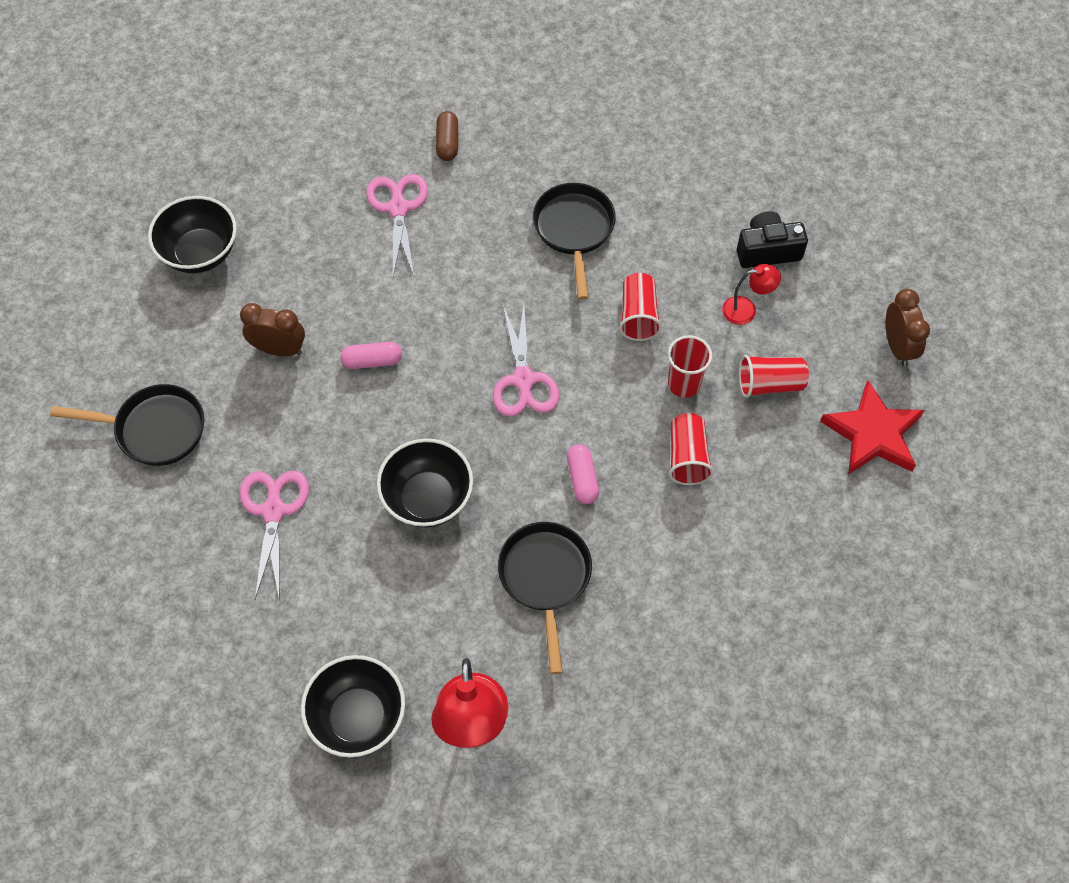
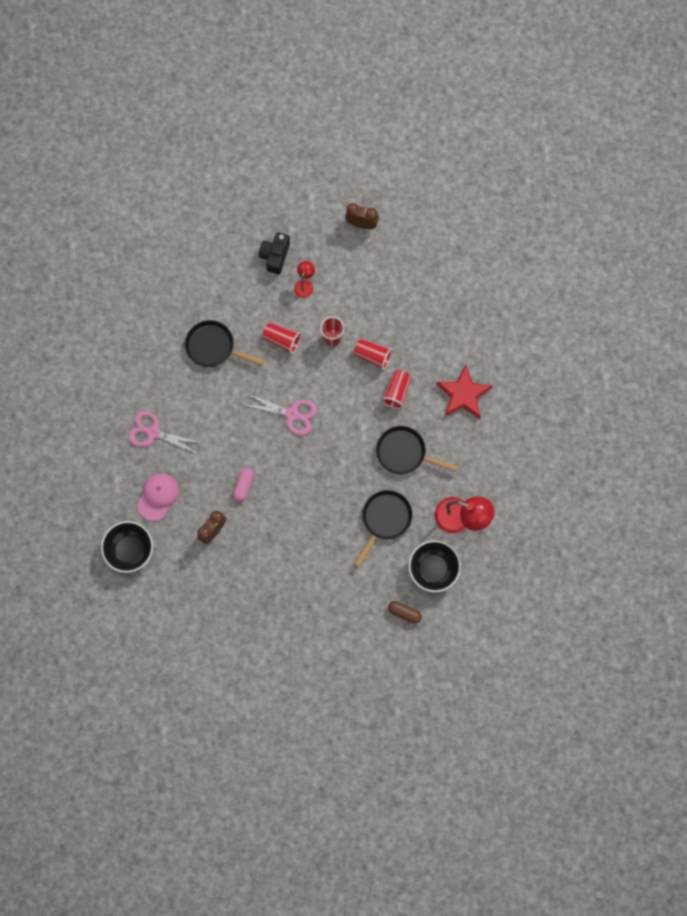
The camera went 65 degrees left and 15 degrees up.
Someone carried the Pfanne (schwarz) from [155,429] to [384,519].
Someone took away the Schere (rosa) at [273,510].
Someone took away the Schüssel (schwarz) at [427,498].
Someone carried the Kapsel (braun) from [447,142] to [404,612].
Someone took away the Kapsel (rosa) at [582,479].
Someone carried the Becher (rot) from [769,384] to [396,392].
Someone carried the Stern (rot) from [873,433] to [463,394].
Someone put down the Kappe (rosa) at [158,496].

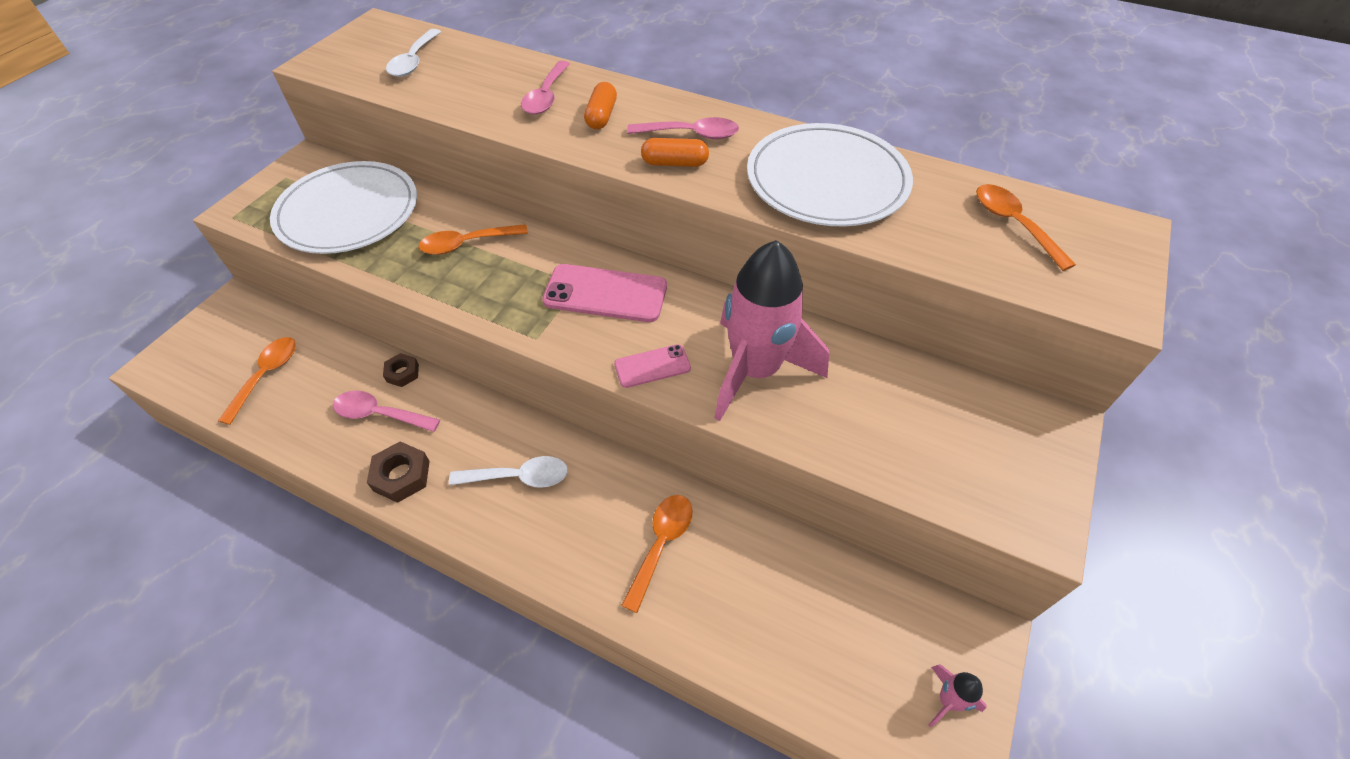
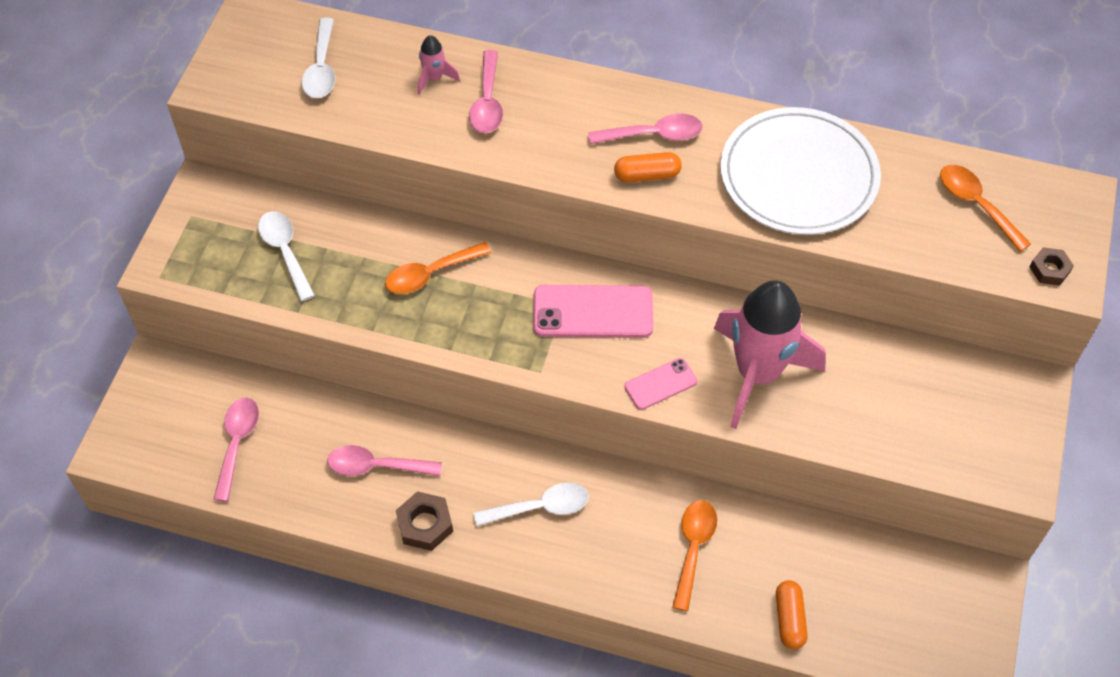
The camera went 10 degrees left and 5 degrees up.
Someone repainted the Löffel (orange) at [266,375], which became the Löffel (rosa) at [237,443].
Someone swapped the Teller (weiß) at [348,212] for the Löffel (weiß) at [285,252].
Someone carried the Sechskantmutter (braun) from [402,373] to [1049,269].
Someone carried the Kapsel (orange) from [601,116] to [789,619].
Someone carried the Rakete (rosa) from [948,700] to [434,78].

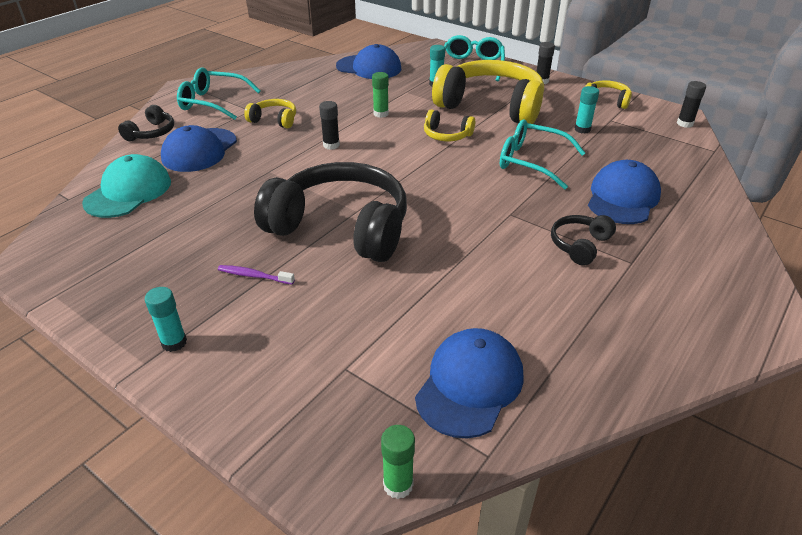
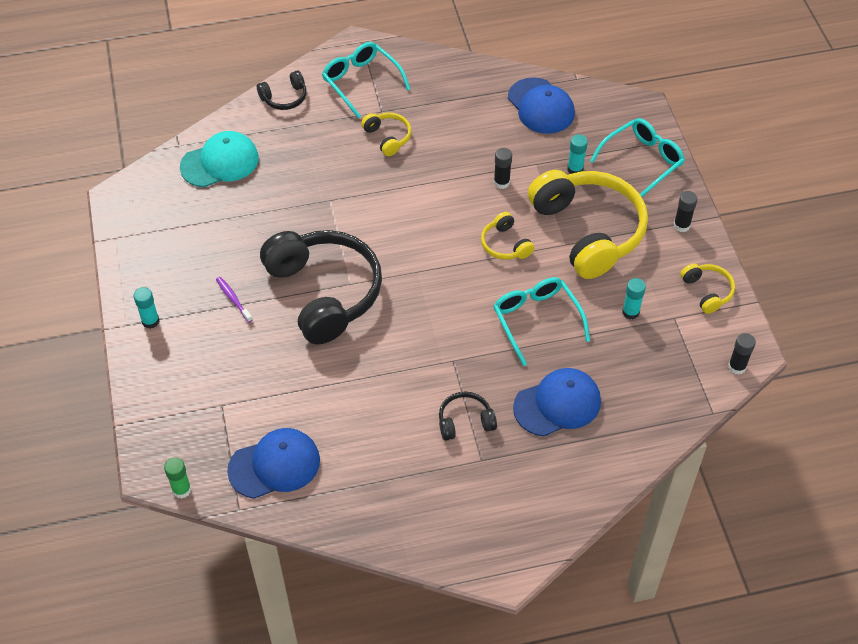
The camera went 40 degrees right and 15 degrees up.
Someone took away the Kappe (blau) at [199,150].
Someone carried the Klebestift (schwarz) from [331,145] to [501,182].
Someone took away the Klebestift (grün) at [381,114].

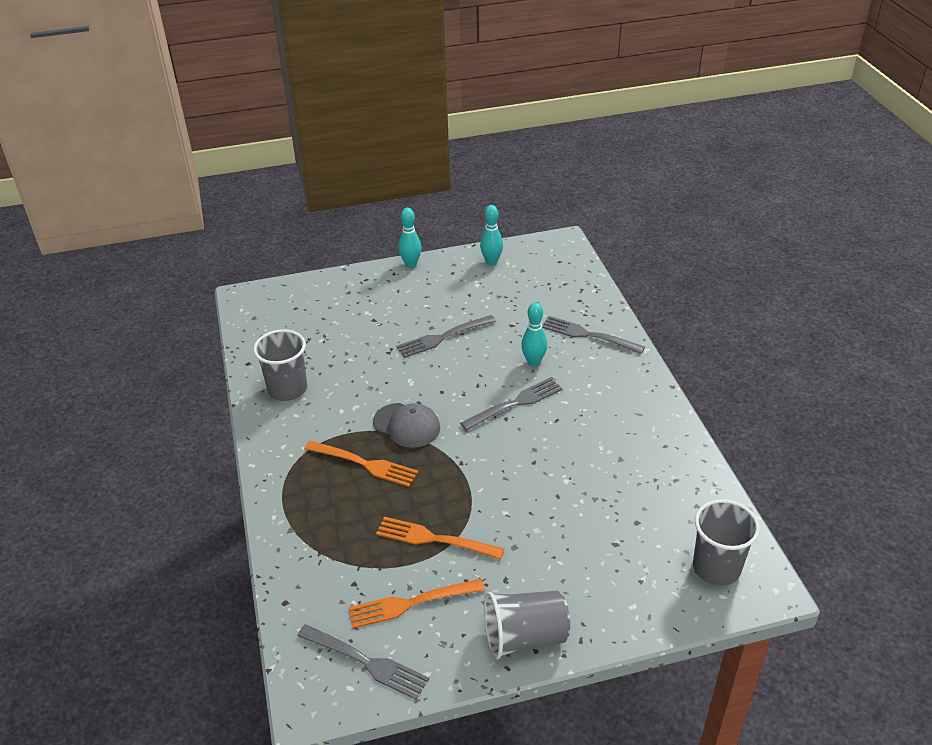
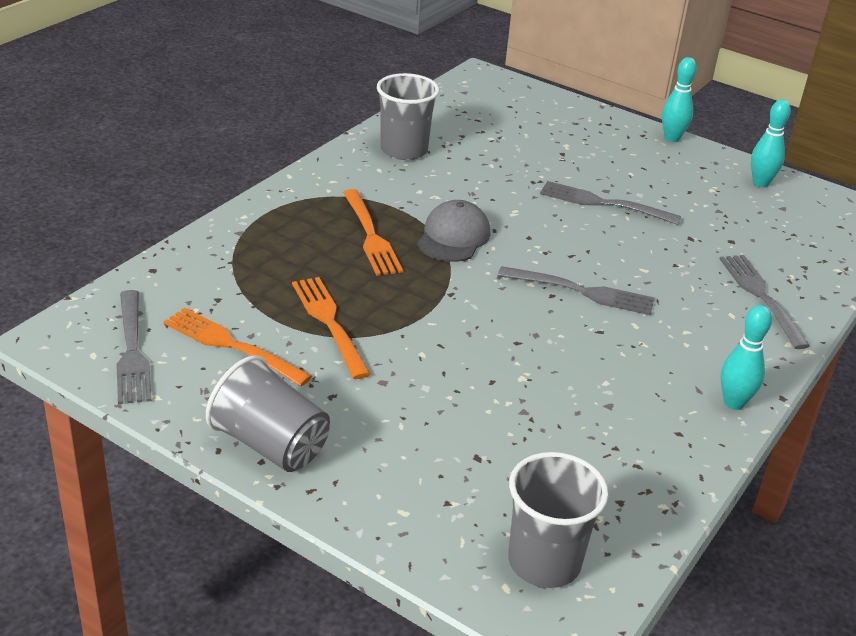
The camera went 45 degrees right and 5 degrees down.
Someone rotated the Kappe (grau) at [407,425] by 150 degrees counterclockwise.
Someone carried the Bowlingkegel (türkis) from [533,362] to [734,403].

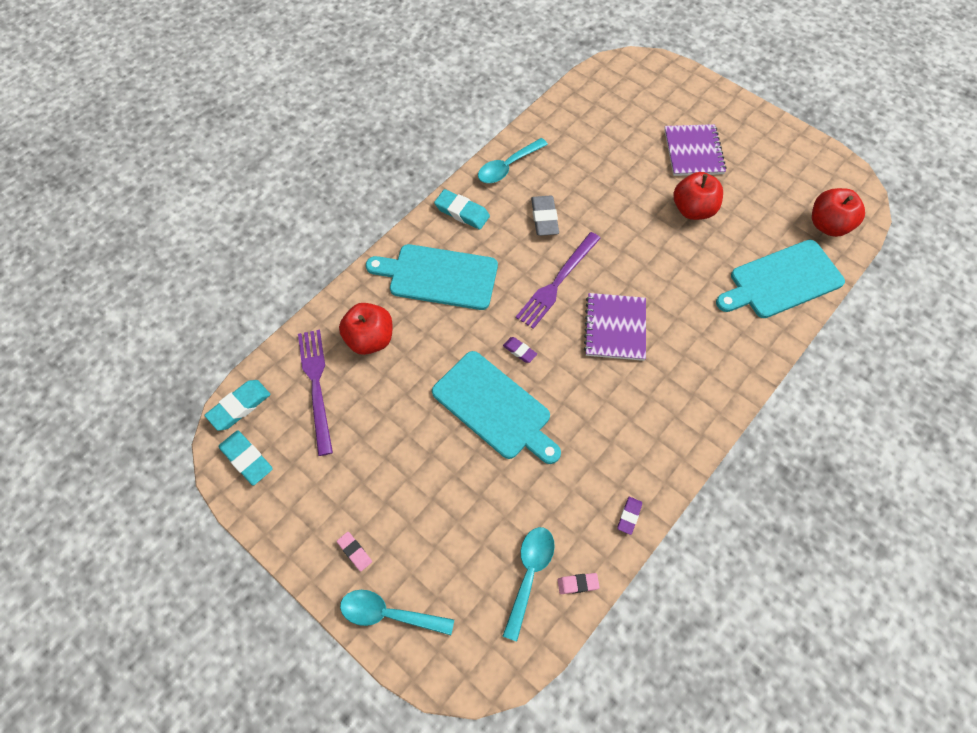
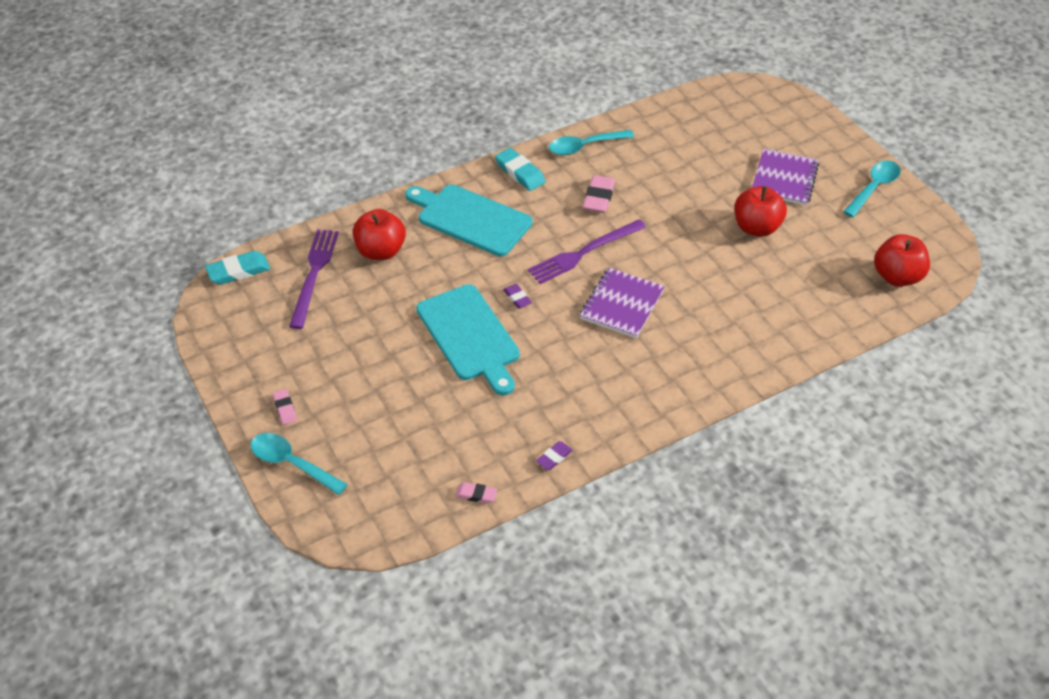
The camera went 20 degrees right and 15 degrees down.
Someone took away the Radiergummi (türkis) at [247,459].
Someone carried the Löffel (türkis) from [529,574] to [874,188].
Someone repainted the Radiergummi (grau) at [544,218], which became the Radiergummi (rosa) at [599,197].
Someone took away the Schneidebrett (türkis) at [782,281].

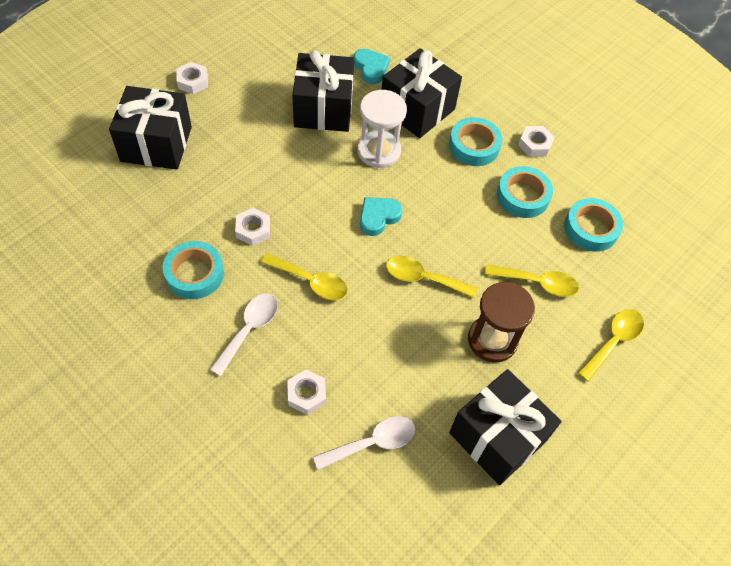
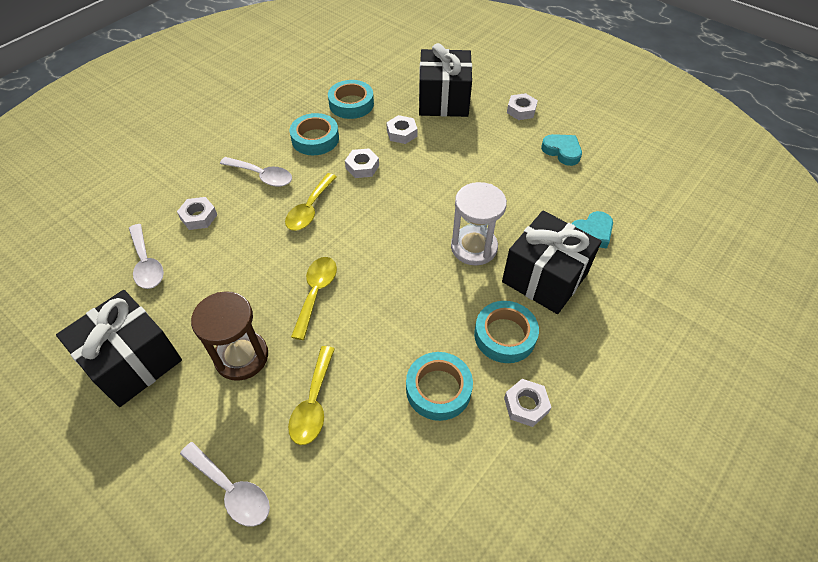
The camera went 90 degrees right and 5 degrees down.
Someone took away the Geschenk (schwarz) at [323,109].
Someone carried the Herz (türkis) from [378,217] to [562,151].
Someone carried the Klebeband (türkis) from [591,229] to [351,104].
Someone repainted the Löffel (gelb) at [613,342], which became the Löffel (weiß) at [231,490].
Someone put down the Sechskantmutter (weiß) at [401,133].

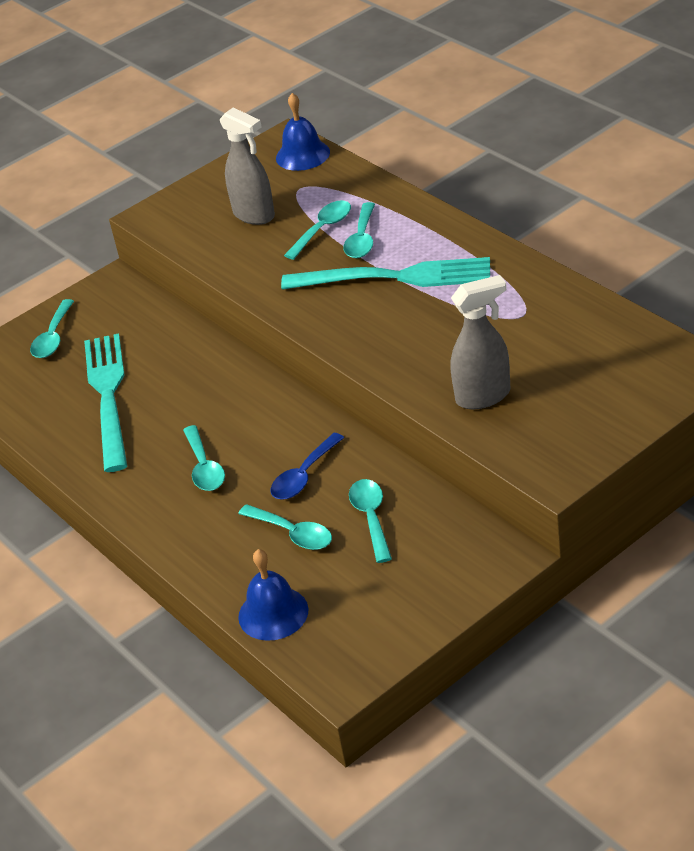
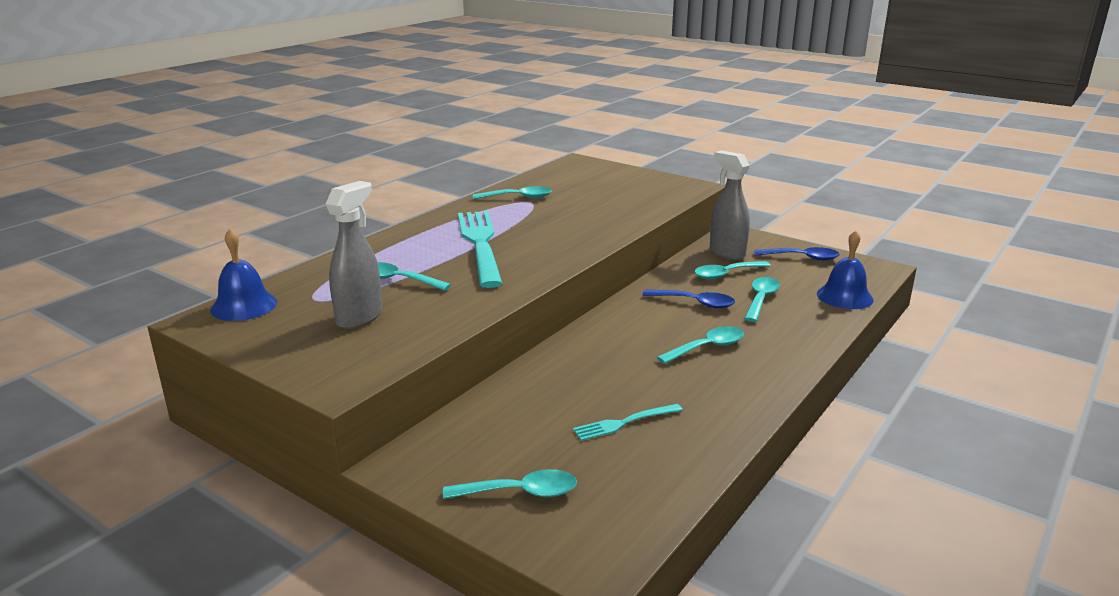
The camera went 110 degrees left and 15 degrees down.
Someone scaled the Gabel (türkis) at [108,396] by 0.47.
Someone carried the Löffel (türkis) from [362,239] to [518,197].
Someone carried the Sprühflasche (grau) from [483,396] to [726,253].
Someone put down the Löffel (blau) at [802,258].

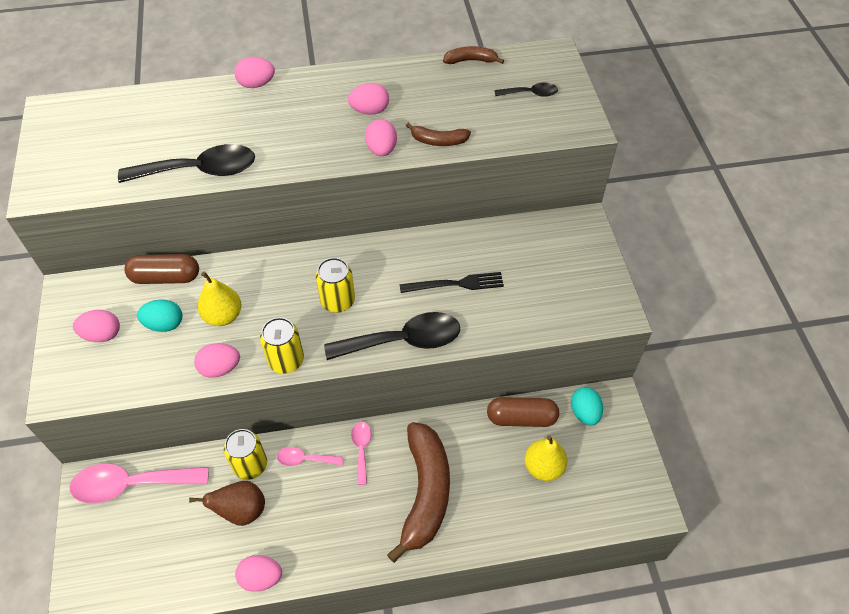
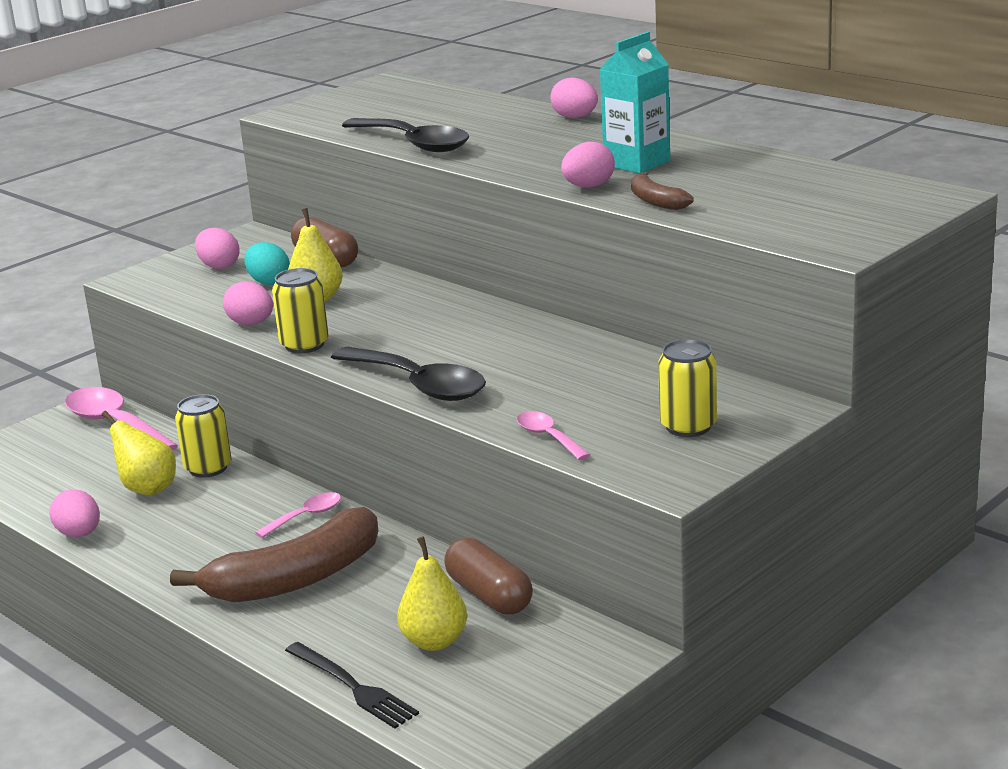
The camera went 55 degrees right and 30 degrees down.
Someone repainted the Birne (braun) at [241,511], which became the Birne (gelb) at [147,489].
Someone carried the Löffel (rosa) from [305,459] to [548,437].
Someone carried the Dose (gelb) from [337,301] to [688,426].
Someone swapped the Ei (rosa) at [370,111] for the Getränkekarton (türkis) at [637,163].
Someone carried the Gabel (schwarz) from [455,284] to [352,687].
Someone took away the Banane (braun) at [471,60].
Someone took away the Löffel (schwarz) at [530,93].
Someone took away the Ei (türkis) at [584,413].

